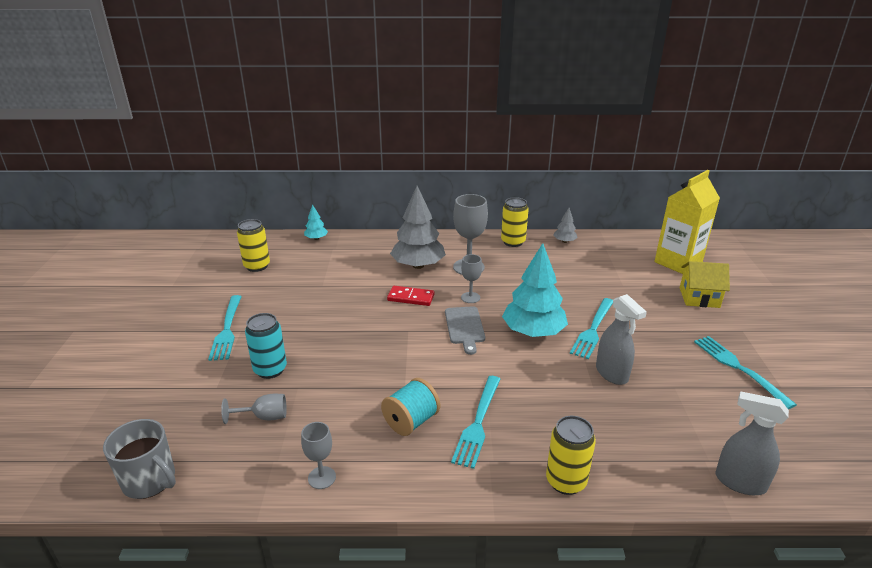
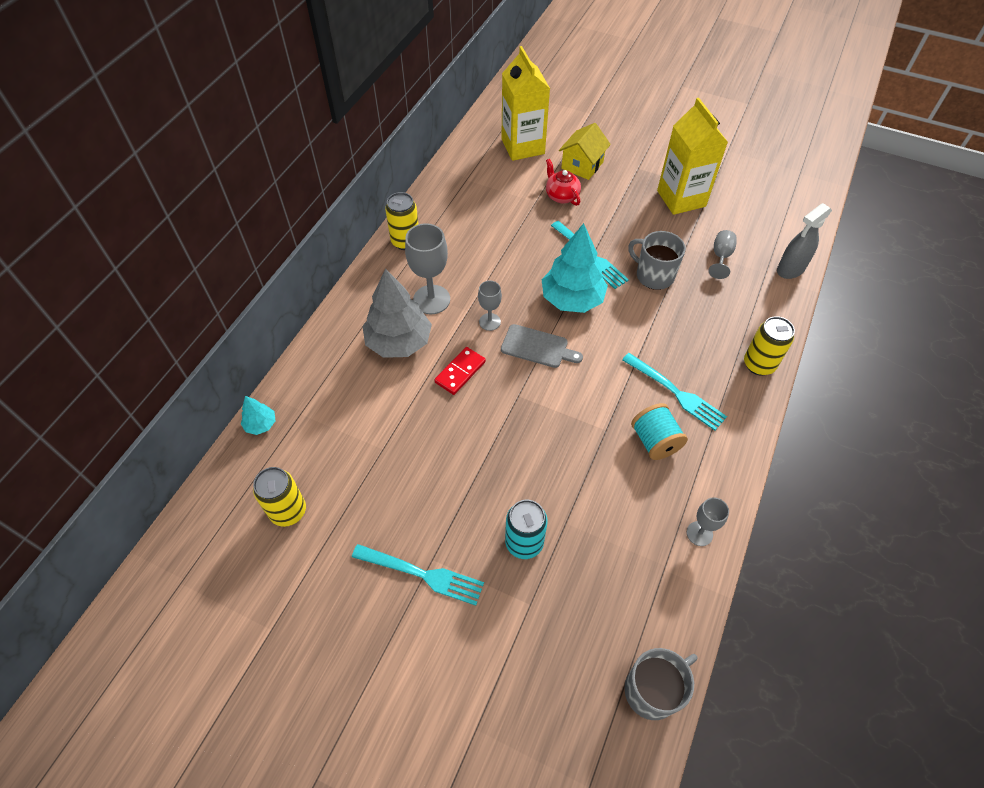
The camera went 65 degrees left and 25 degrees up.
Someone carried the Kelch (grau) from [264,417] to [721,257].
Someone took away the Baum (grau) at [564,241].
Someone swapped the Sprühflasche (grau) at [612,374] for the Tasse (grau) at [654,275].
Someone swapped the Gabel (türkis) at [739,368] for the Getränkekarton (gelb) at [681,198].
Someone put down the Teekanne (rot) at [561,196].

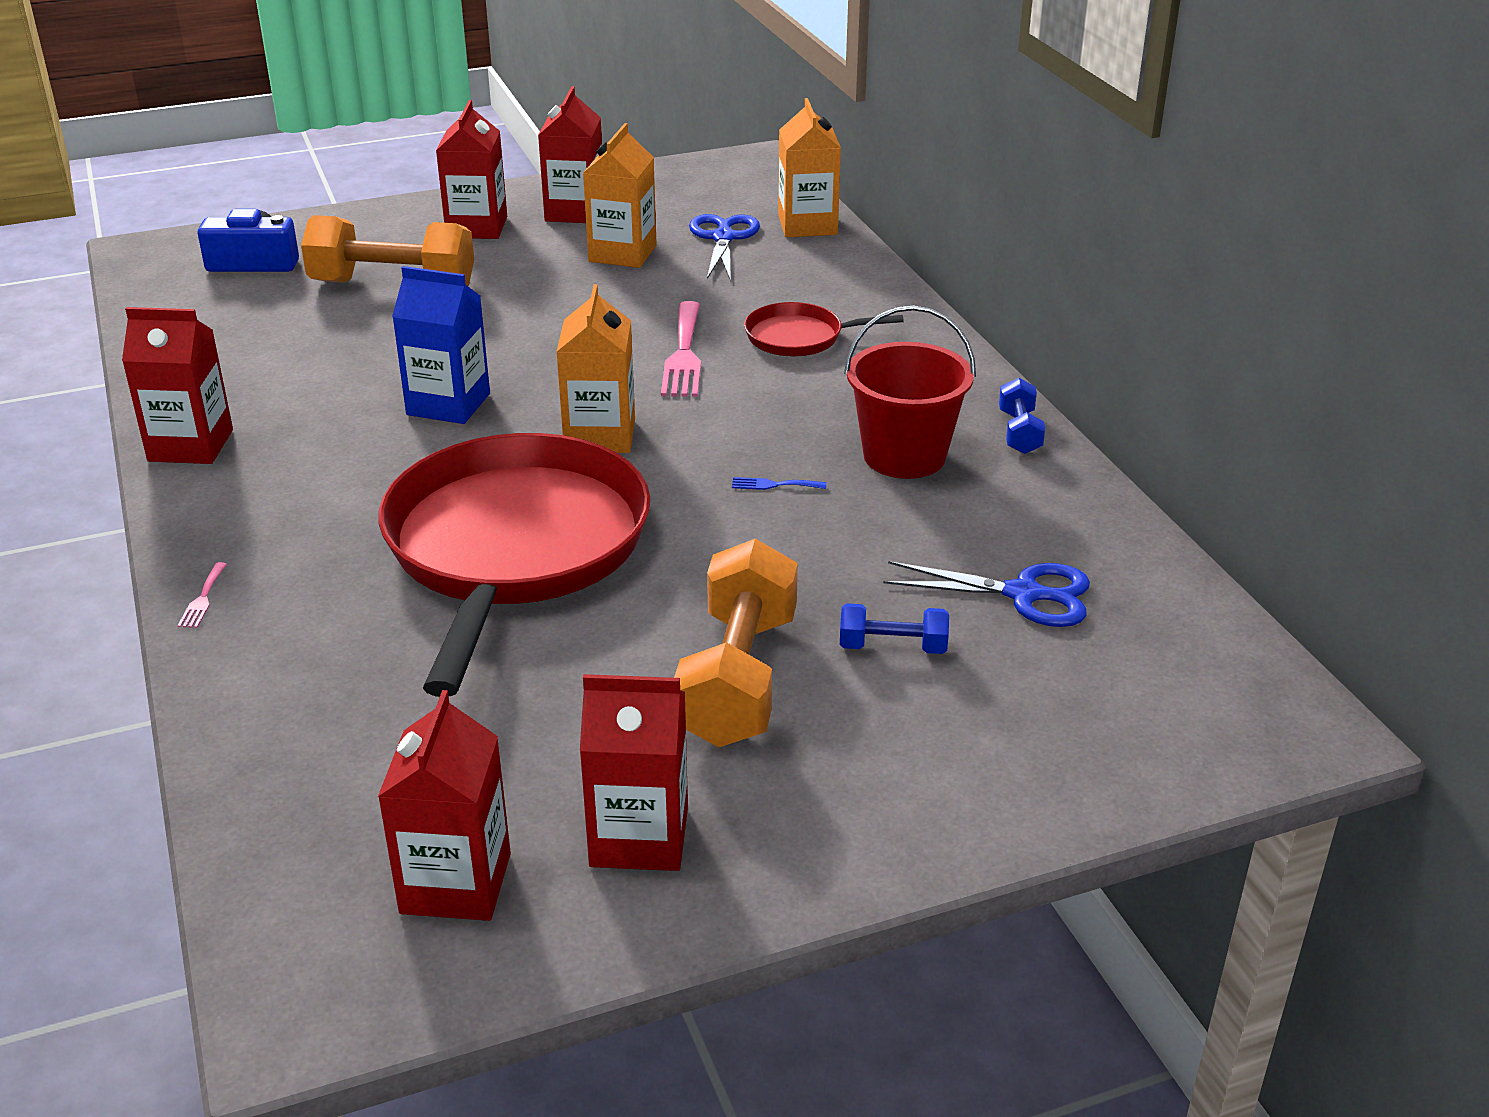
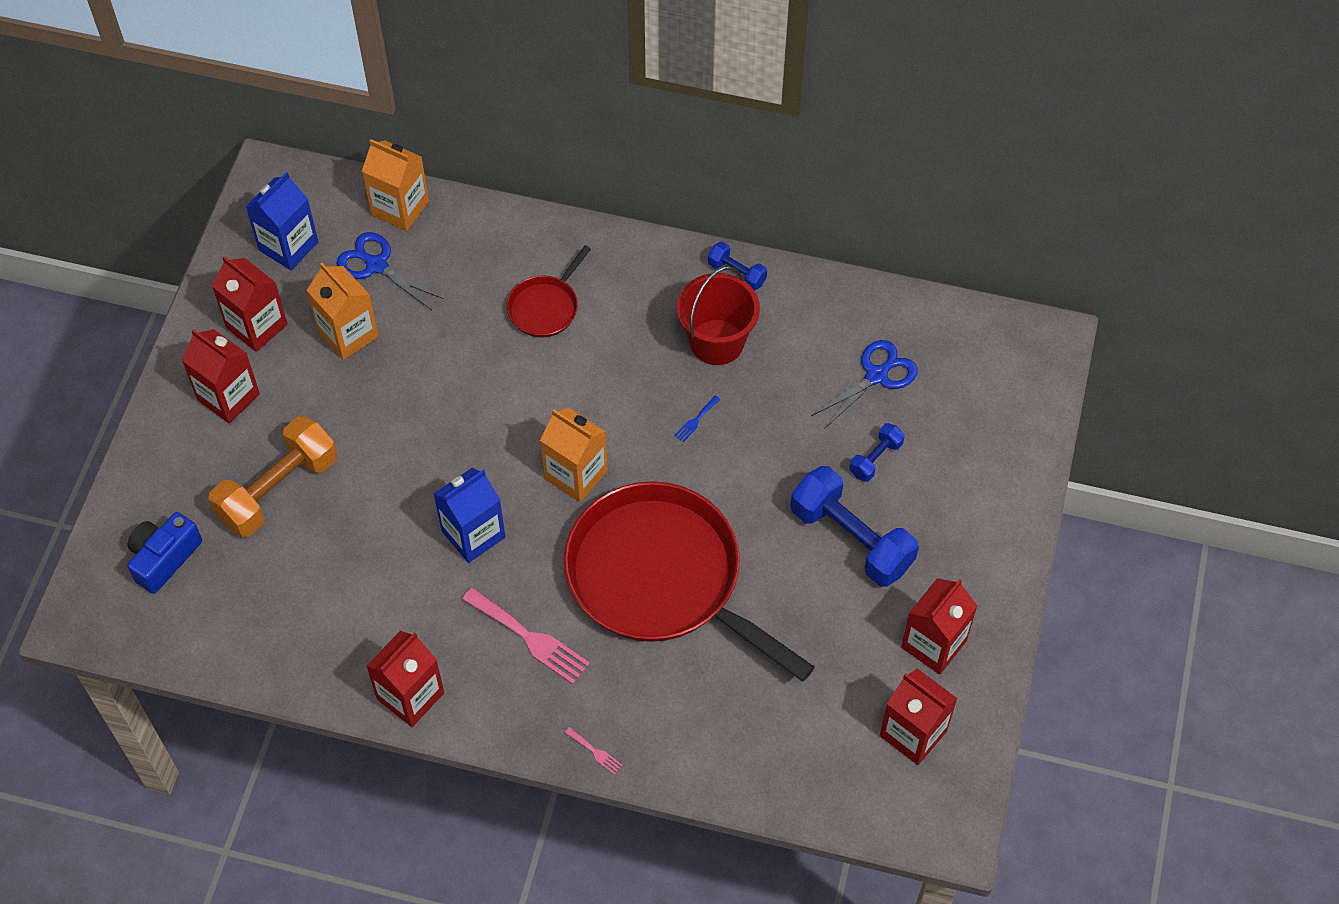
The camera went 55 degrees left and 25 degrees up.
Someone carried the Gabel (rosa) from [684,355] to [530,638].
Someone repainted the Hantel (orange) at [738,679], which became the Hantel (blau) at [851,539].
Someone put down the Getränkekarton (blau) at [288,246].

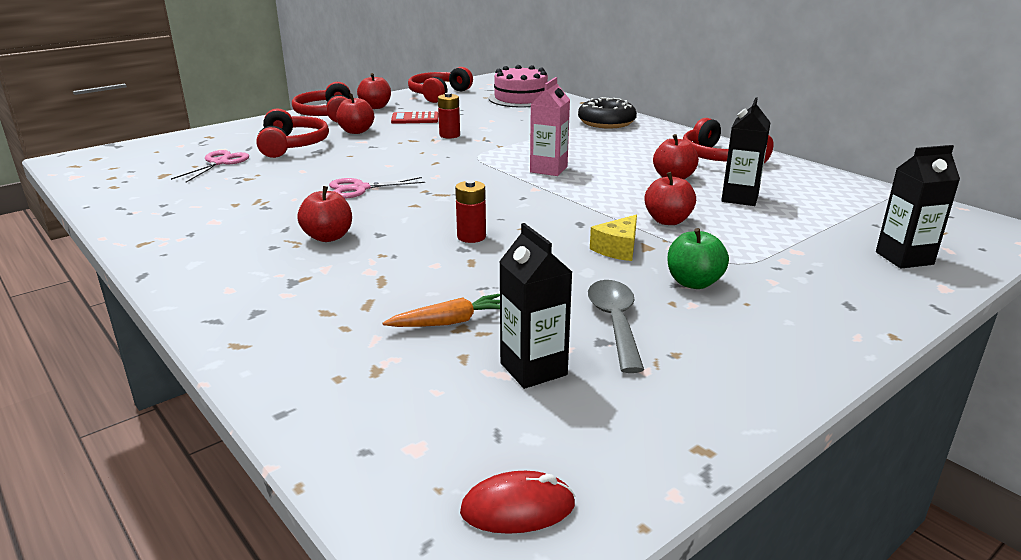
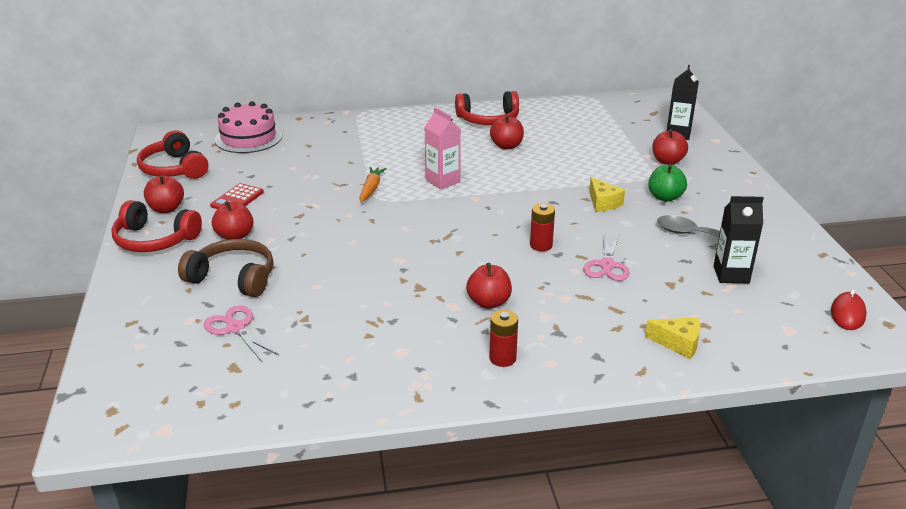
The camera went 60 degrees left and 5 degrees up.
Someone repainted the Kopfhörer (rot) at [292,145], which became the Kopfhörer (braun) at [233,278].
Someone carried the Schere (rosa) from [360,188] to [607,265].
Someone carried the Karotte (orange) from [449,322] to [371,189].
Someone carried the Batterie (rot) from [449,135] to [502,358].
Someone took away the Donut (schwarz) at [606,122].
Someone carried the Apfel (rot) from [668,221] to [667,161].
Someone took away the Getränkekarton (schwarz) at [739,198].
Someone put down the Käse (gelb) at [678,343].

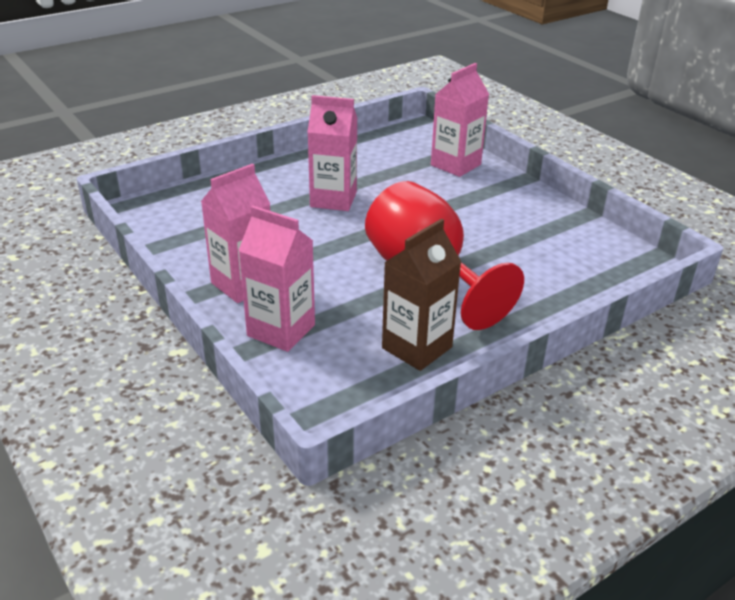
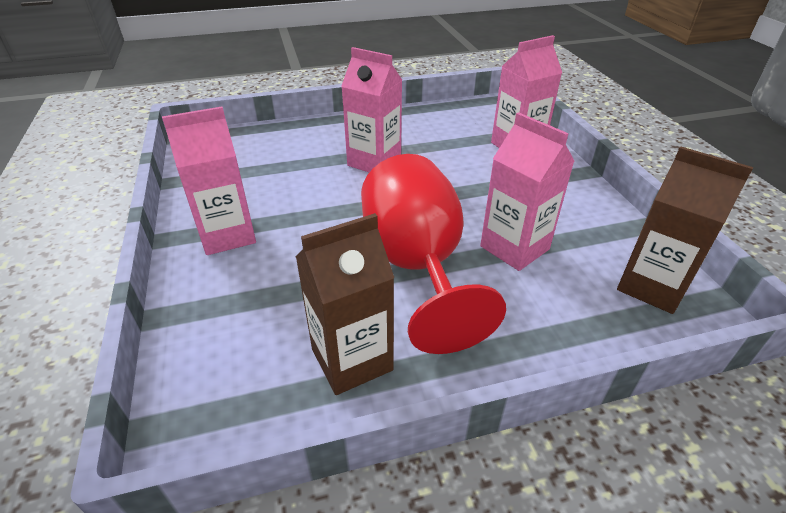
The camera went 20 degrees right and 5 degrees up.
Someone carried the Getränkekarton (rosa) from [281,330] to [514,248].
Someone put down the Getränkekarton (braun) at [652,286].

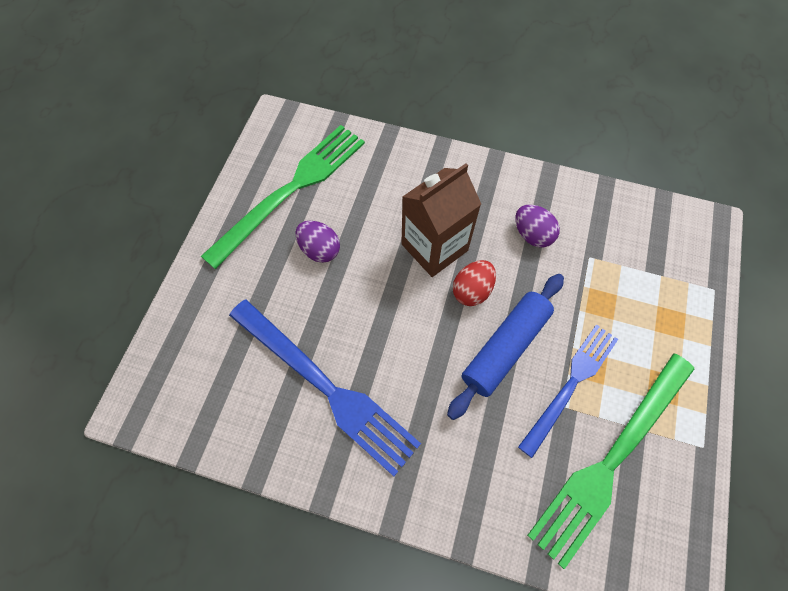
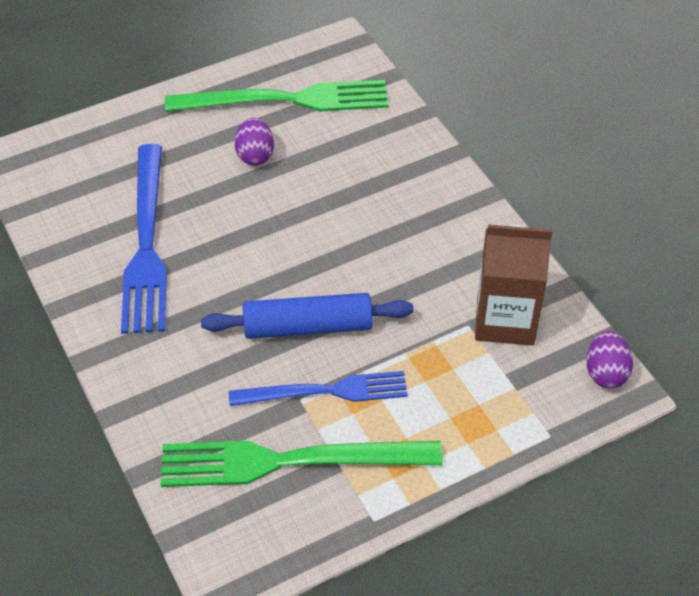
The camera went 45 degrees right and 15 degrees down.
Someone carried the Getränkekarton (braun) from [434,247] to [505,320].
Someone took away the Ei (rot) at [472,290].
Someone carried the Ei (lila) from [532,235] to [605,373].

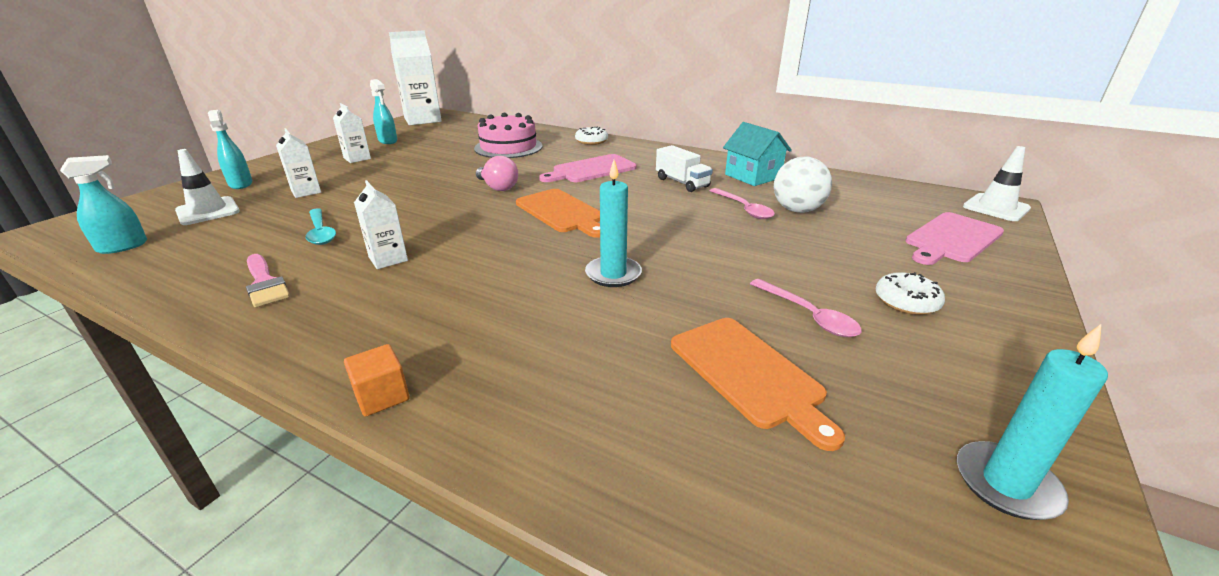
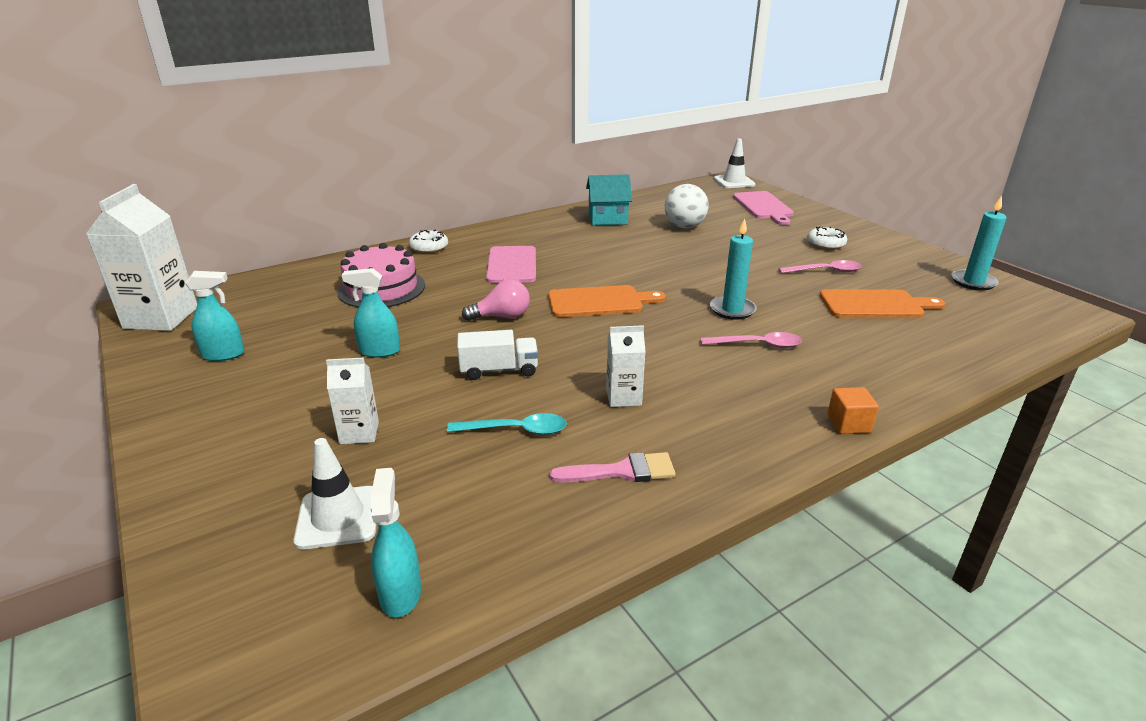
The camera went 60 degrees left and 0 degrees up.
Someone carried the Sprühflasche (türkis) from [240,184] to [379,351].
Someone took away the Getränkekarton (weiß) at [357,158].
Someone carried the Lastwagen (weiß) from [682,183] to [499,370].
Someone carried the Löffel (rosa) from [744,209] to [758,345].

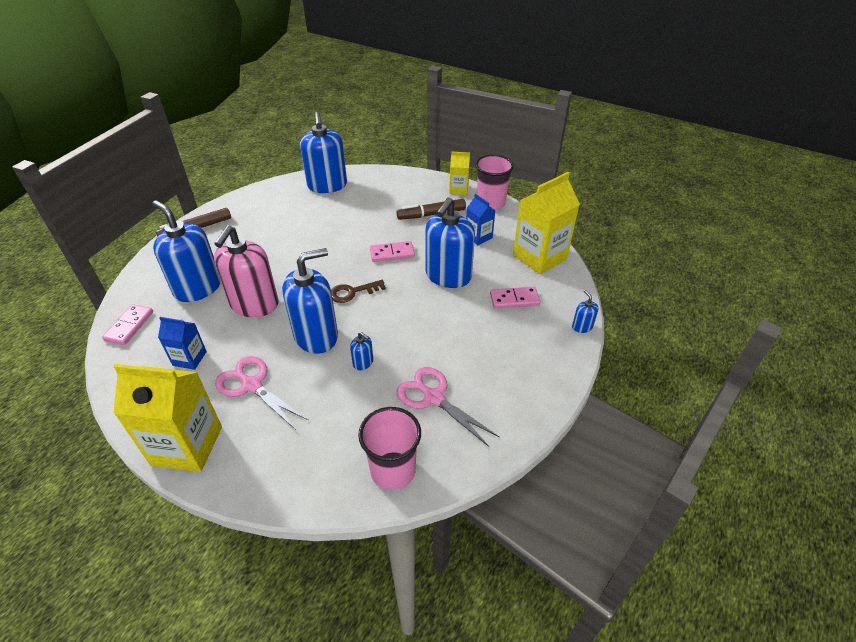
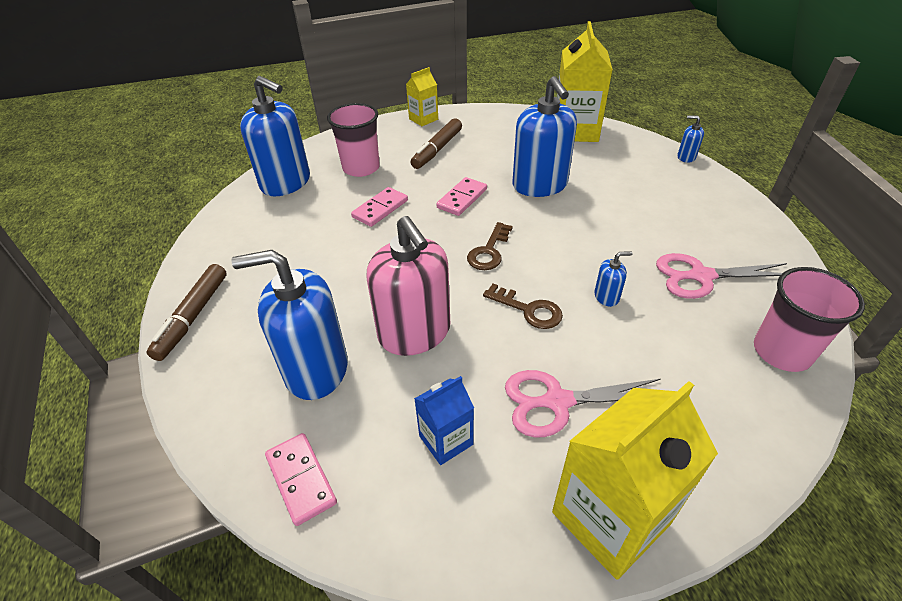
The camera went 45 degrees left and 0 degrees up.
Someone swapped the Seifenspender (blau) at [316,336] for the Schlüssel (braun) at [528,310].
Someone took away the Getränkekarton (blau) at [478,237].
Someone carried the Becher (rosa) from [490,203] to [361,168].
Someone carried the Dominostein (rosa) from [514,299] to [380,209].

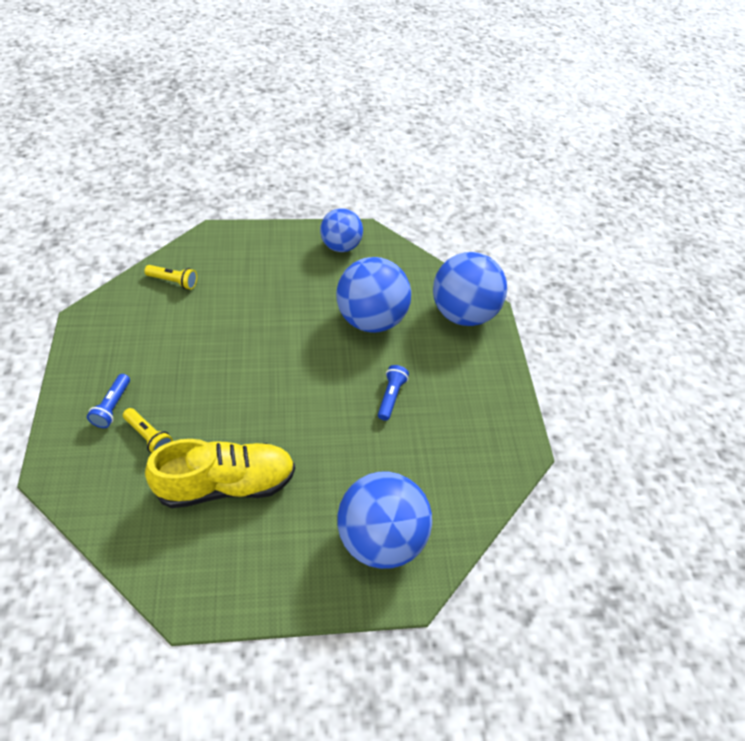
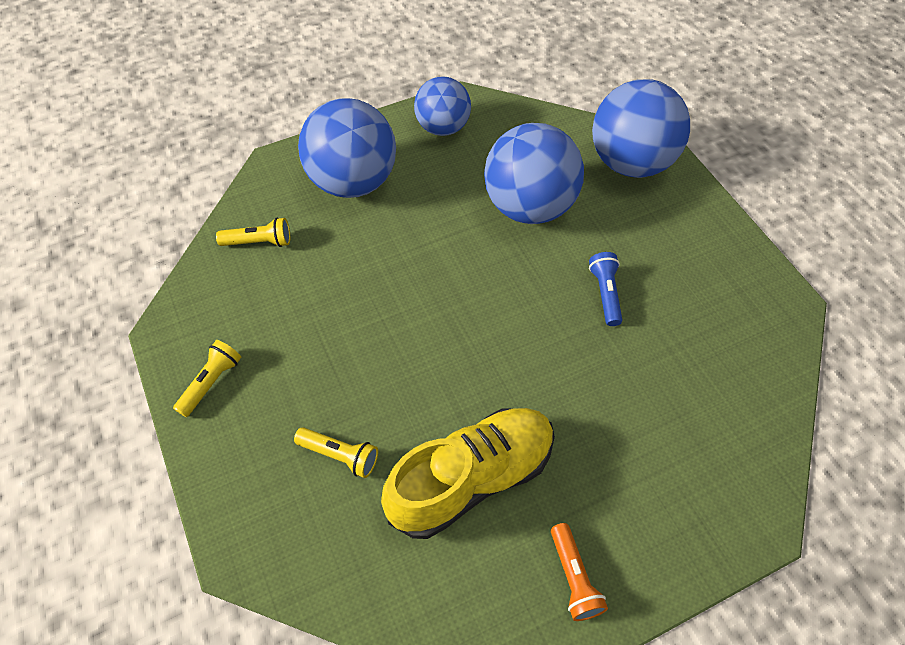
The camera went 15 degrees left and 5 degrees up.
Someone took away the Taschenlampe (blau) at [112,406].
Someone carried the Ball (blau) from [380,538] to [353,182].
Someone put down the Taschenlampe (gelb) at [211,382].
Someone put down the Taschenlampe (orange) at [573,577].

